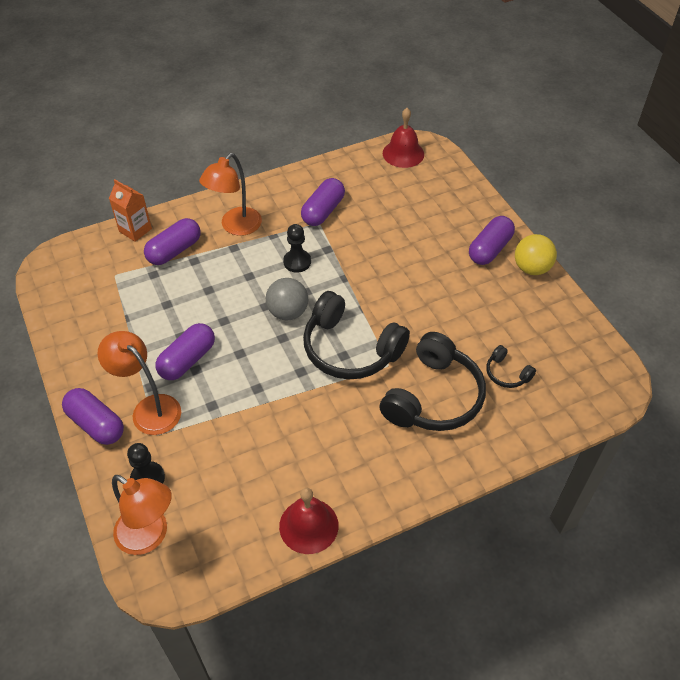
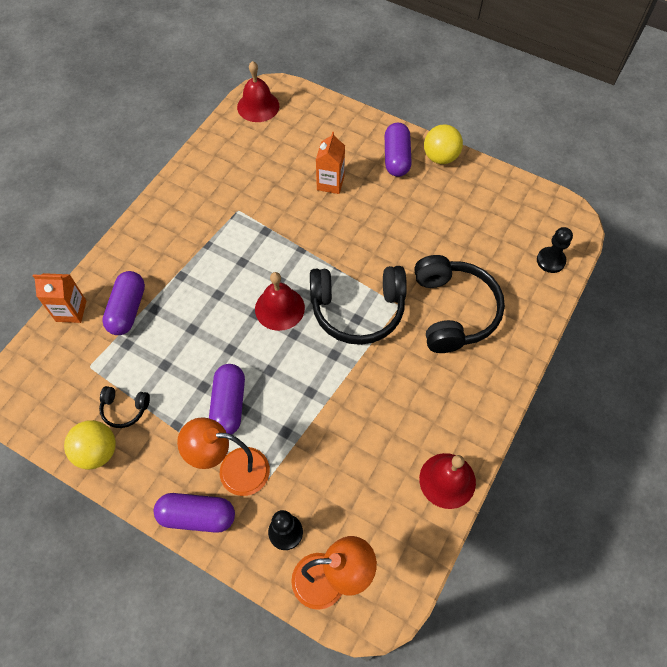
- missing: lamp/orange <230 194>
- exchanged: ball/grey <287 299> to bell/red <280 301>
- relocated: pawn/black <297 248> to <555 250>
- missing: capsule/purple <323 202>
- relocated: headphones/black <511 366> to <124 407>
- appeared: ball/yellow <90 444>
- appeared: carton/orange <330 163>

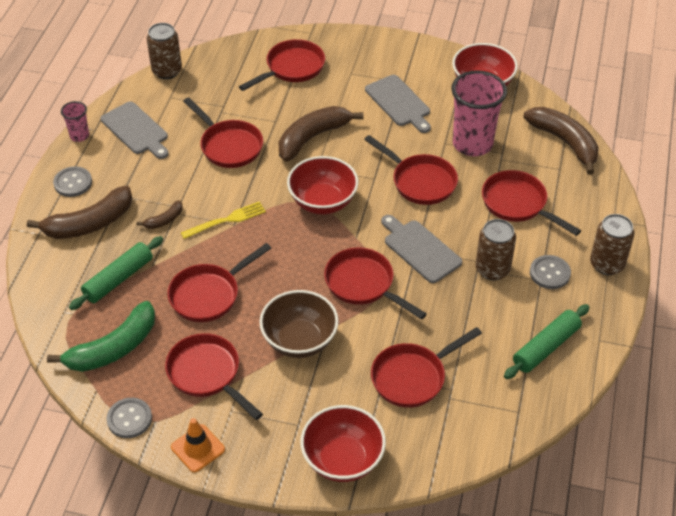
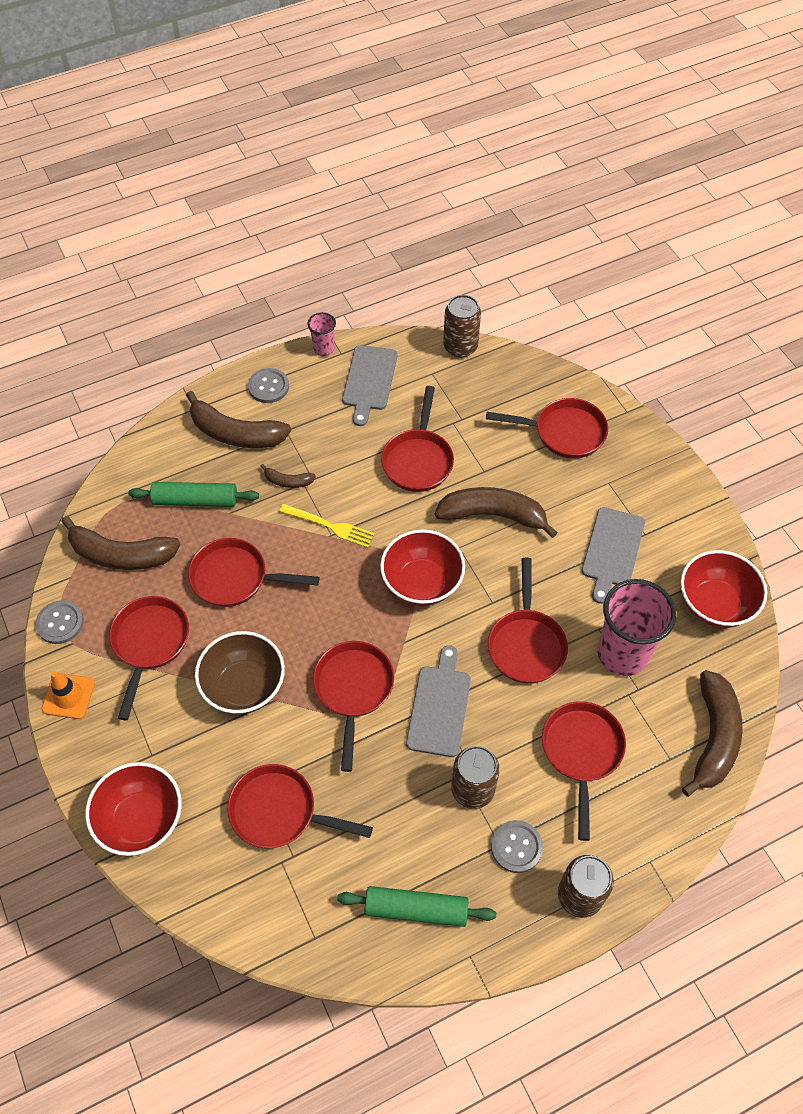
- colour: banana/green <101 336> to banana/brown <120 543>

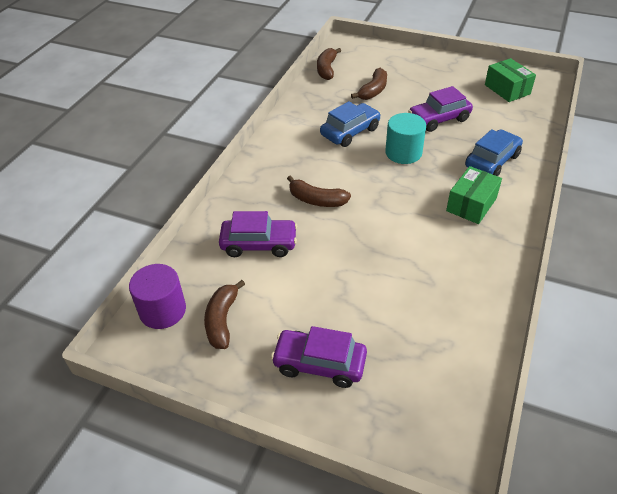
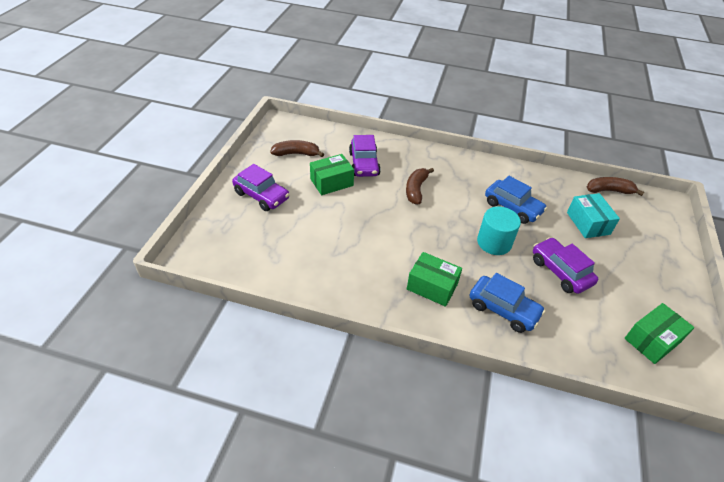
- missing: cylinder/purple <157 296>
- spun: car/purple <319 357> = <261 187> 120 degrees clockwise
- exchanged: banana/brown <369 84> to box/turquoise <593 215>
- appeared: box/green <332 174>

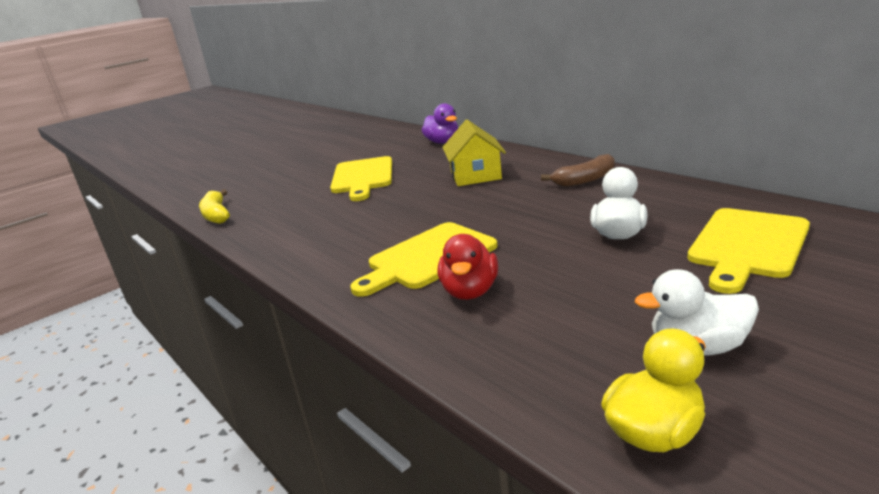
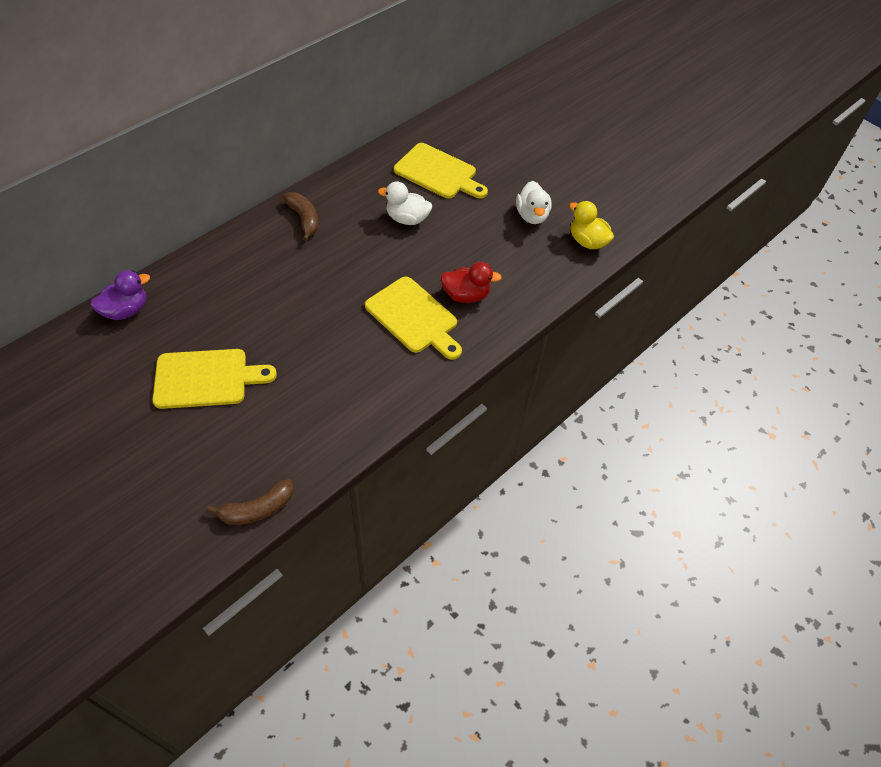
- colour: banana/yellow <214 207> to banana/brown <250 502>
- missing: house/yellow <474 153>

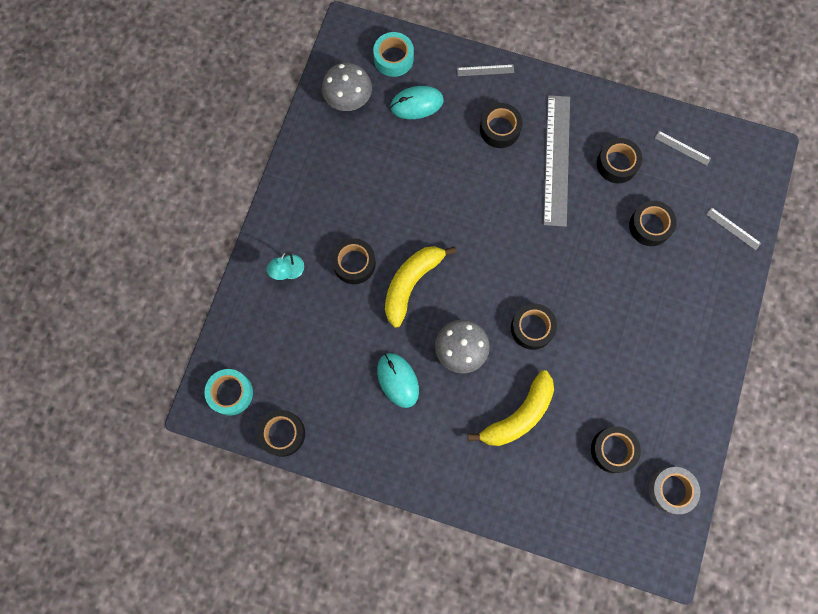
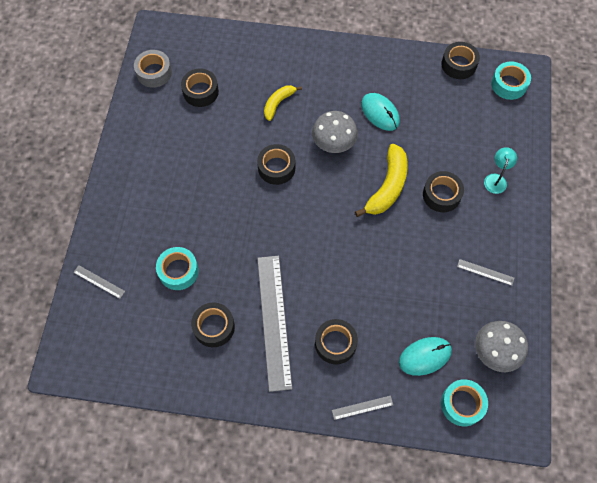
- size: banana/yellow <511 408> = <283 103> x0.60
- colour: tape/black <653 223> to tape/turquoise <177 268>
- relocated: ruler/grey <683 148> to <485 272>

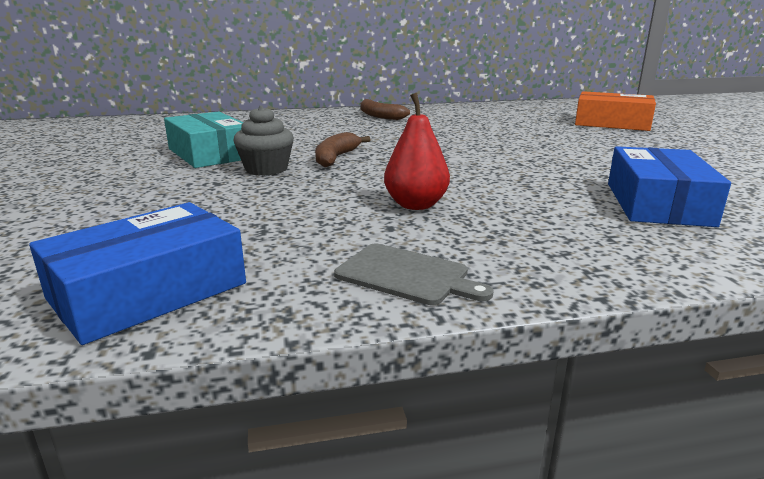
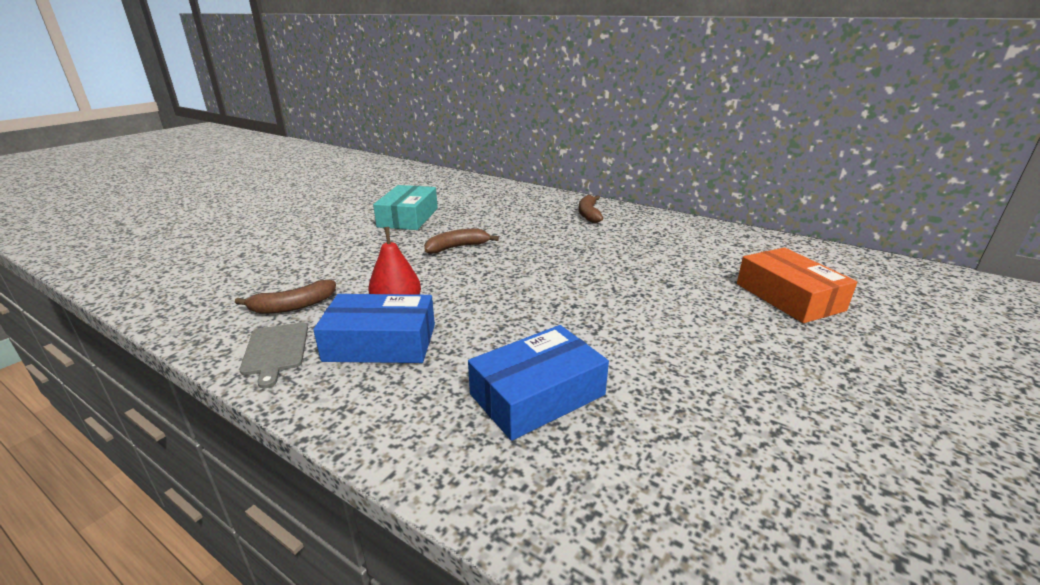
- relocated: box/blue <137 273> to <374 328>
- missing: cupcake/grey <263 140>
- appeared: banana/brown <285 297>

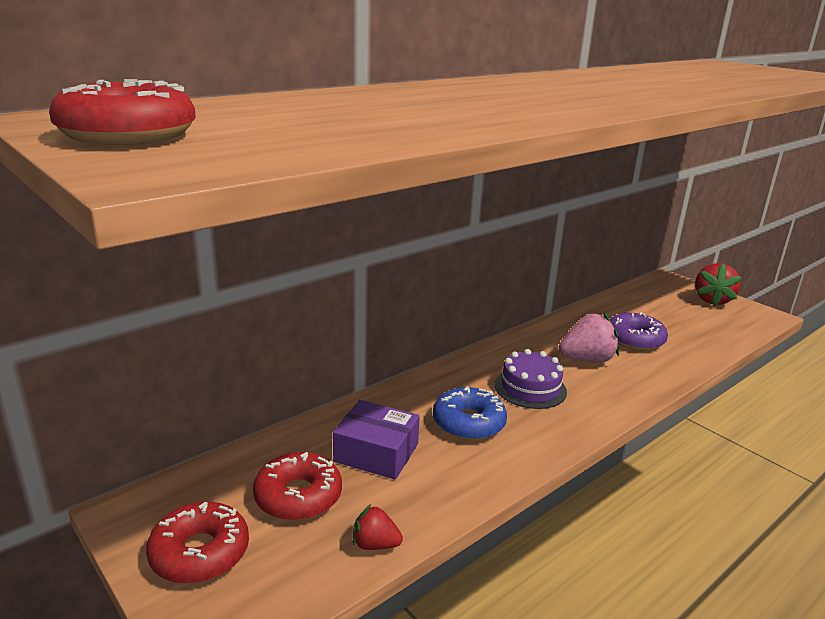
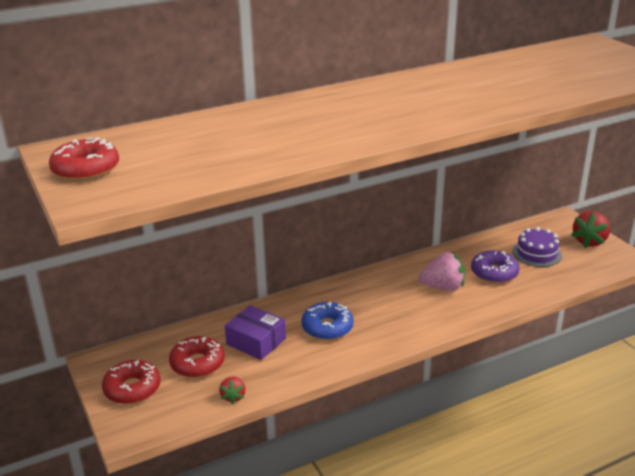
- spun: strawberry/red <378 527> = <232 390> 120 degrees counterclockwise
- relocated: cake/purple <531 379> to <537 247>

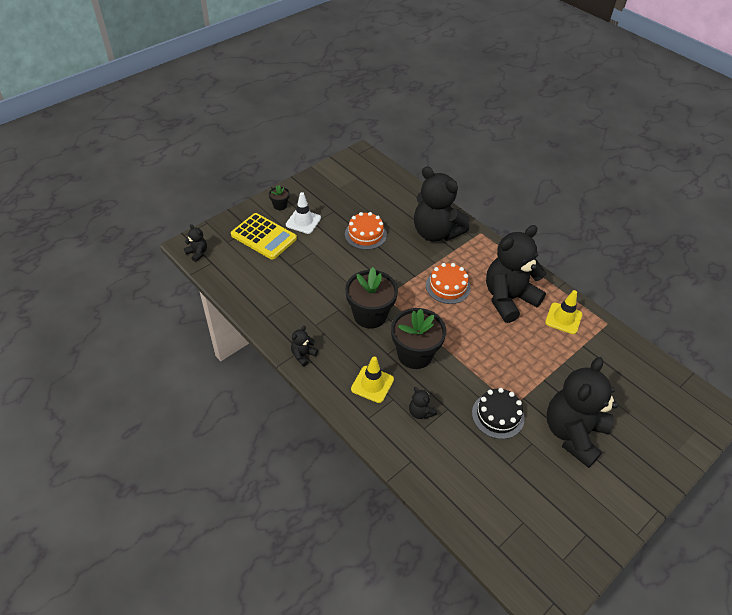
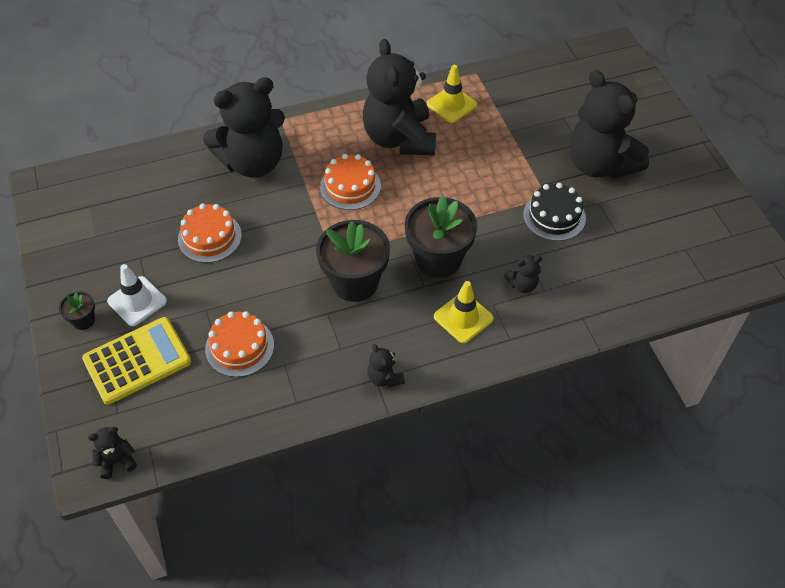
- appeared: cake/orange <239 344>

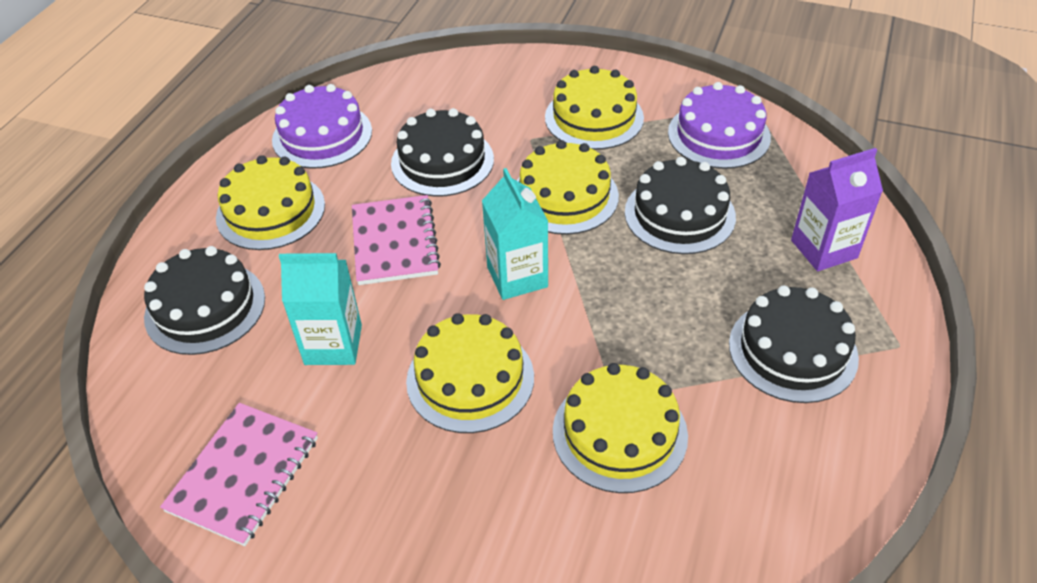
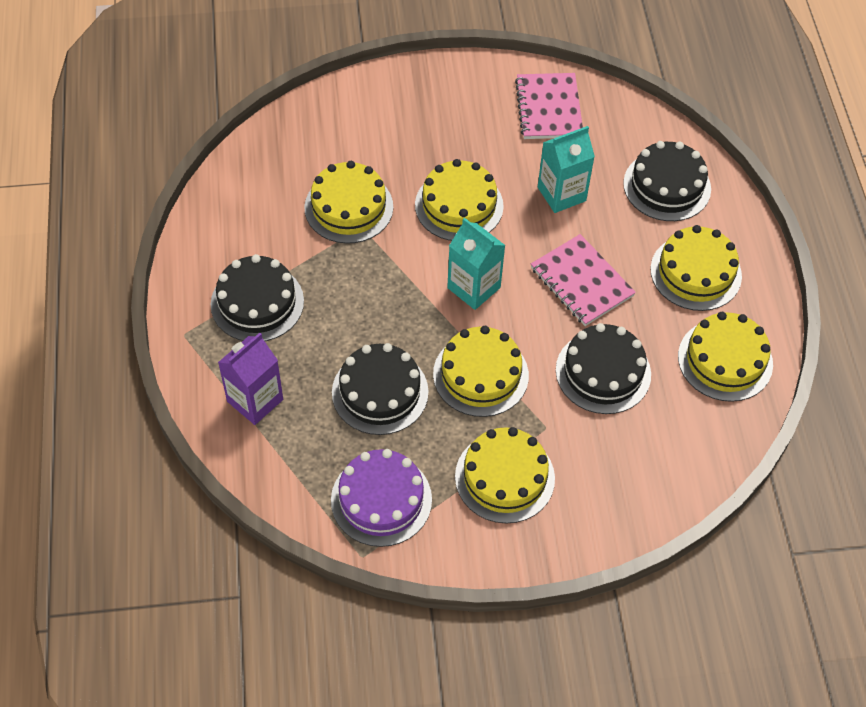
- colour: cake/purple <322 126> to cake/yellow <725 357>

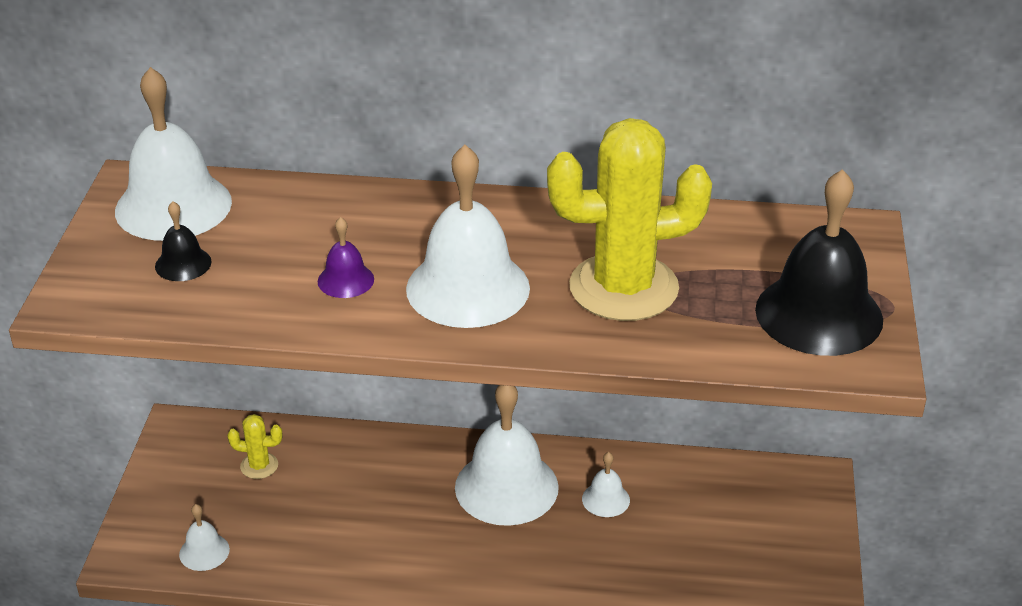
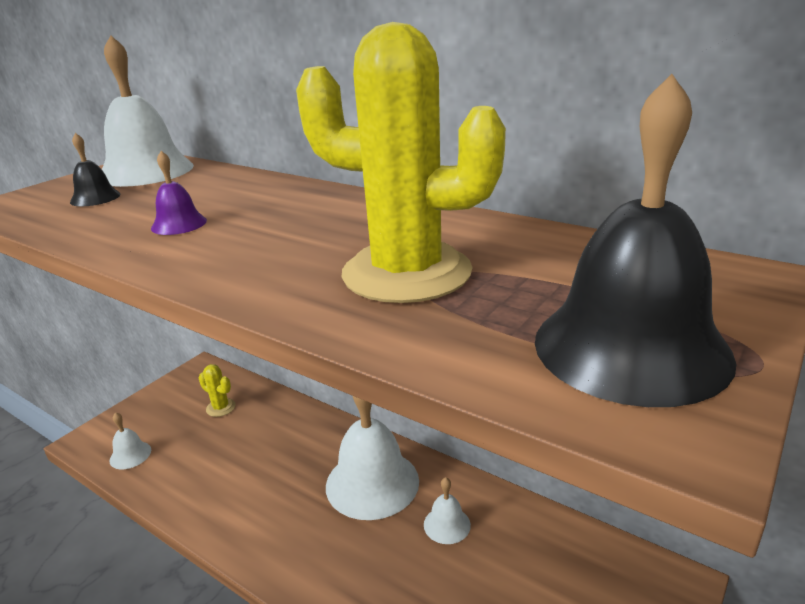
- missing: bell/white <468 236>

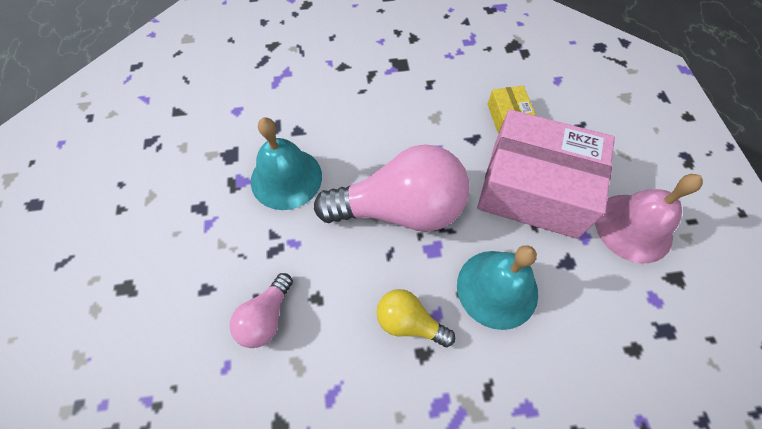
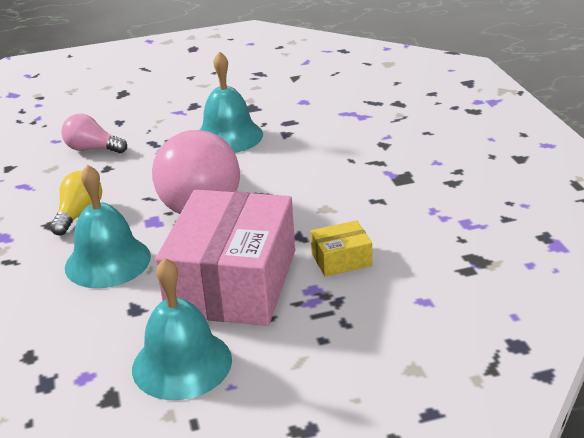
- colour: bell/pink <649 218> to bell/turquoise <182 329>

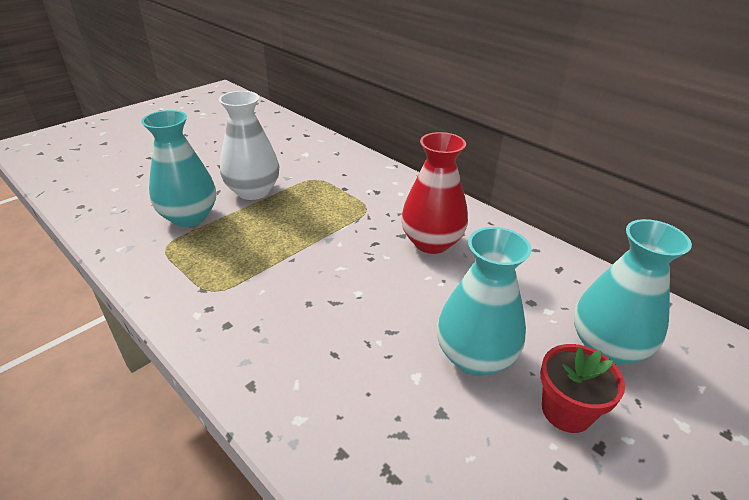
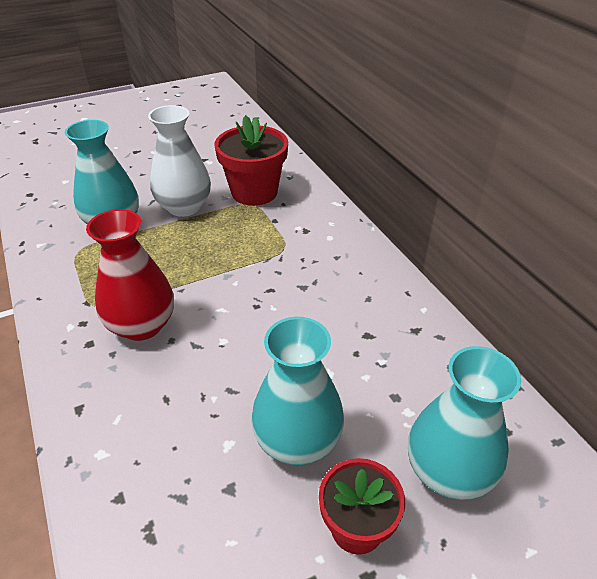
- relocated: vase/red <434 193> to <130 275>
- appeared: flower pot/red <251 160>

